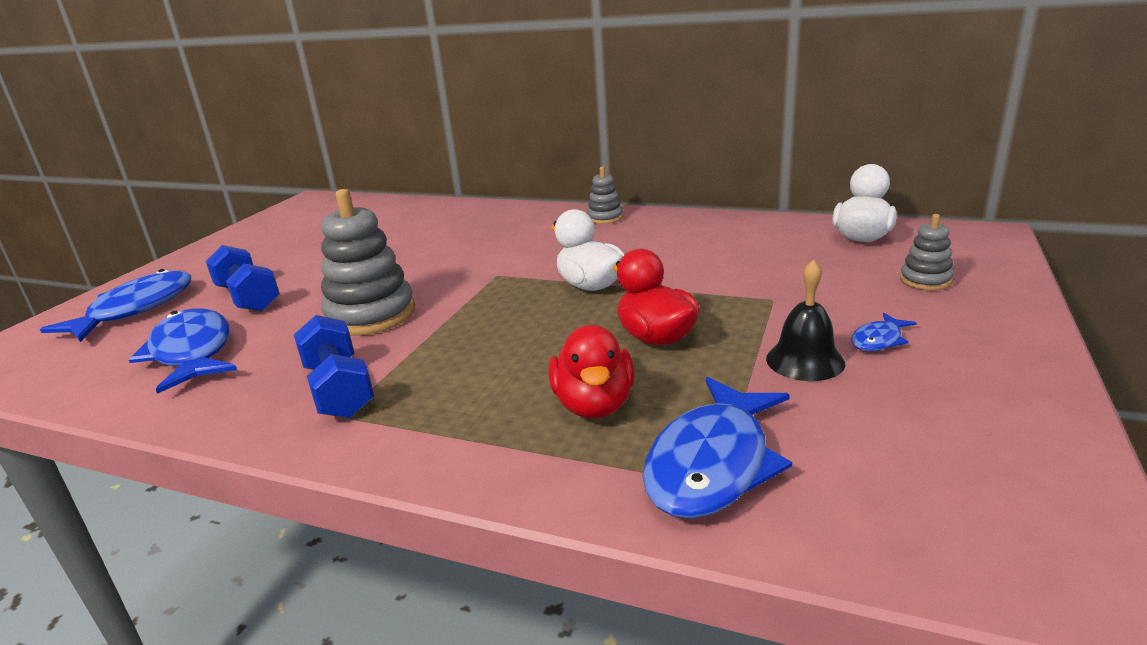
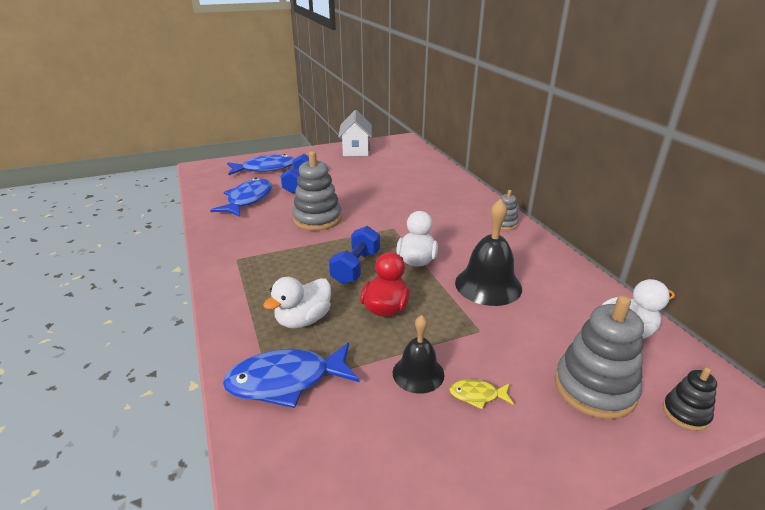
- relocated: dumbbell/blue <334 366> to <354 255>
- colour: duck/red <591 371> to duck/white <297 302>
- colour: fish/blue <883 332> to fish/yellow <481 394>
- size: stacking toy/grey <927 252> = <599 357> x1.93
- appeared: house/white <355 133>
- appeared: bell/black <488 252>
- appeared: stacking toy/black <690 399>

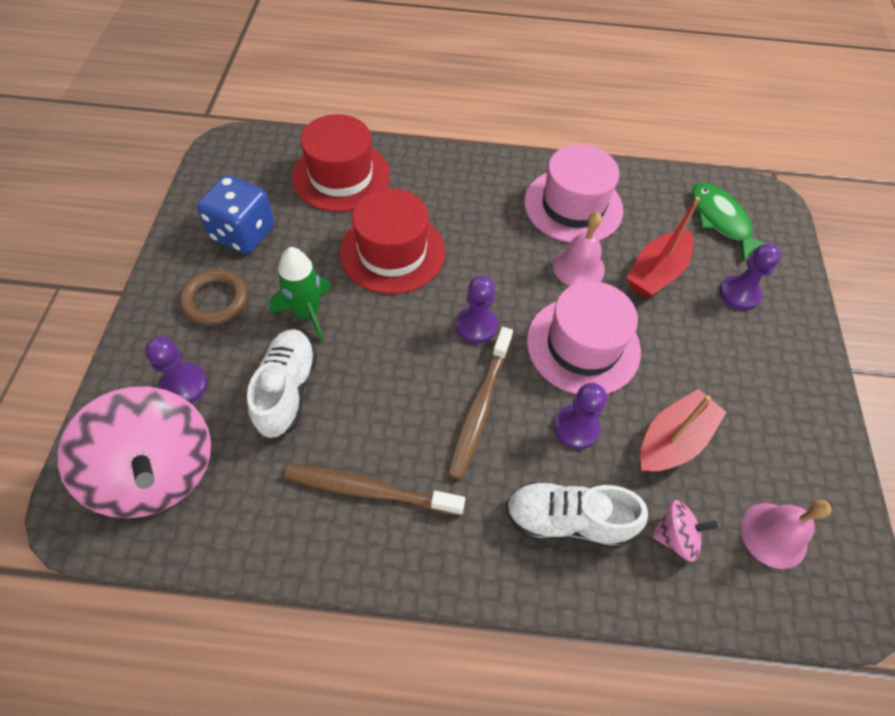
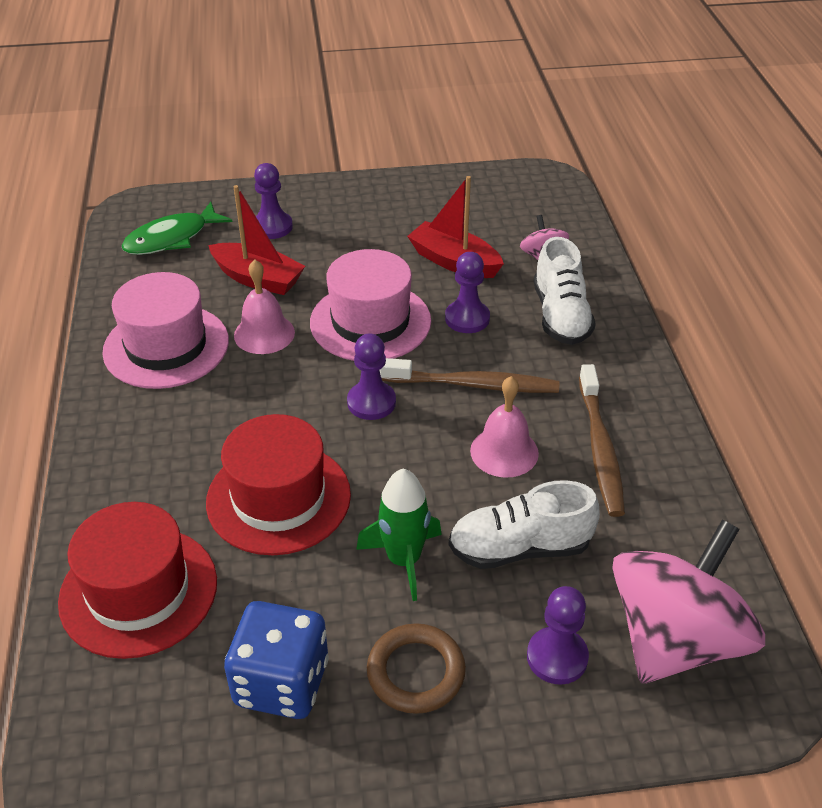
- relocated: bell/pink <786 534> to <504 427>

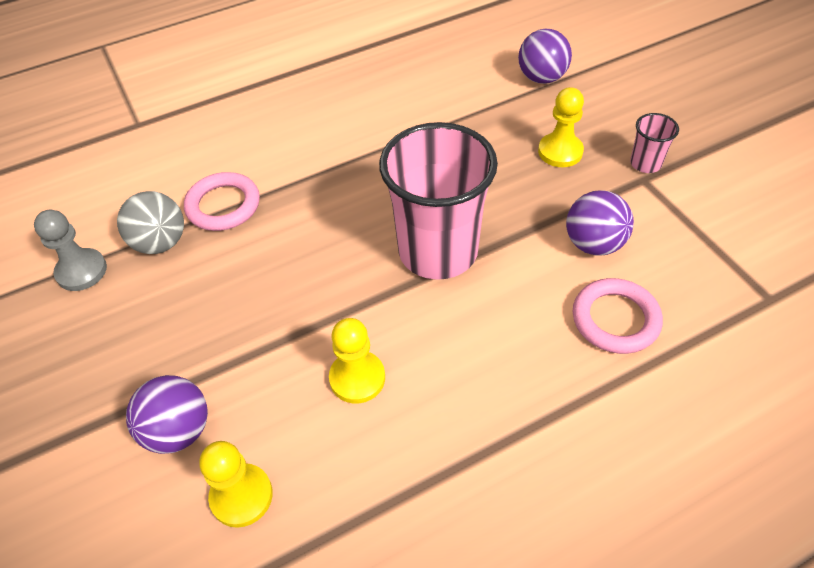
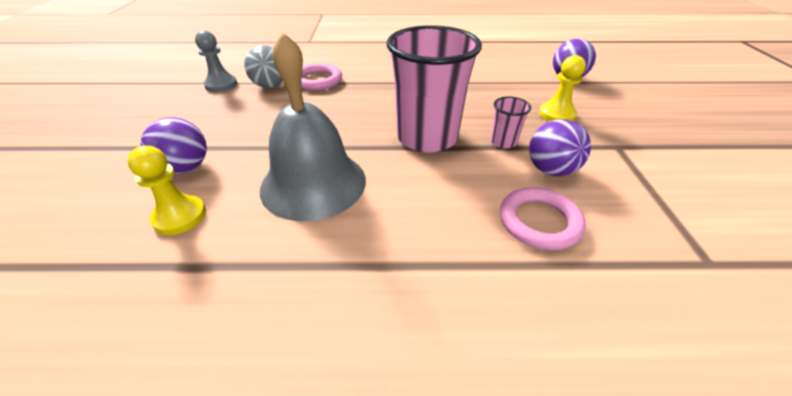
- exchanged: pawn/yellow <357 360> to bell/grey <313 126>
- relocated: cup/pink <654 143> to <510 122>

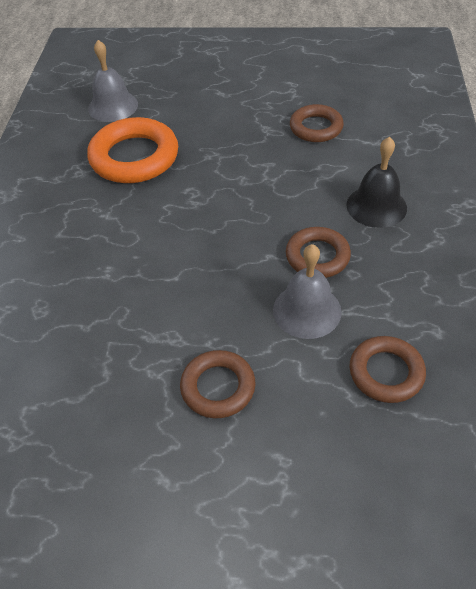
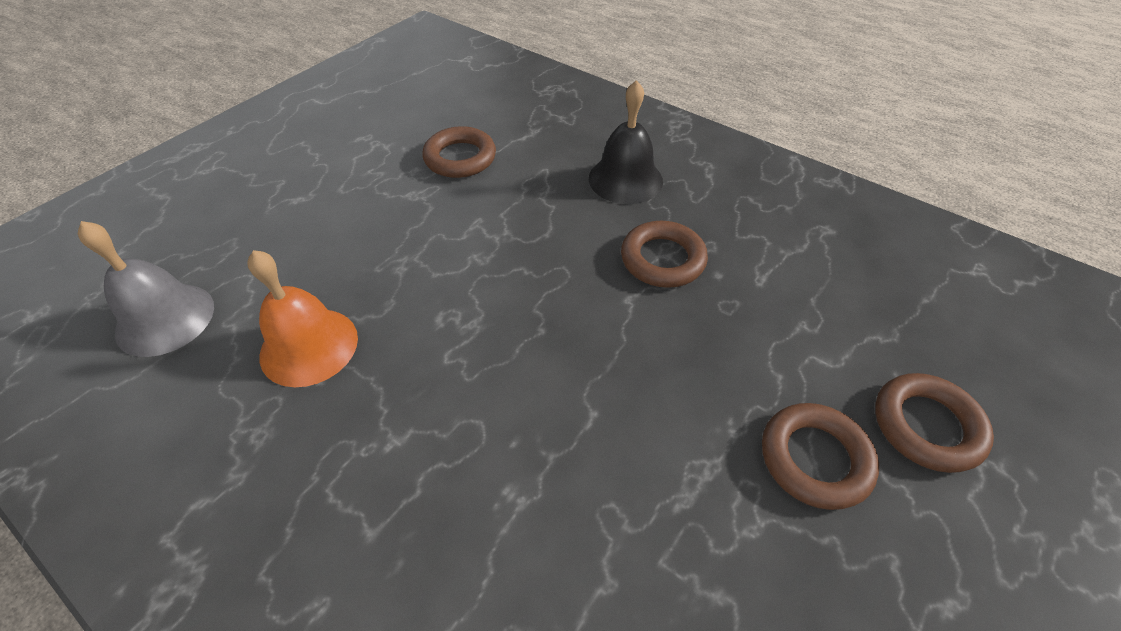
- exchanged: ring/orange <132 150> to bell/orange <302 318>
- missing: bell/grey <307 291>
- relocated: ring/brown <387 369> to <934 423>

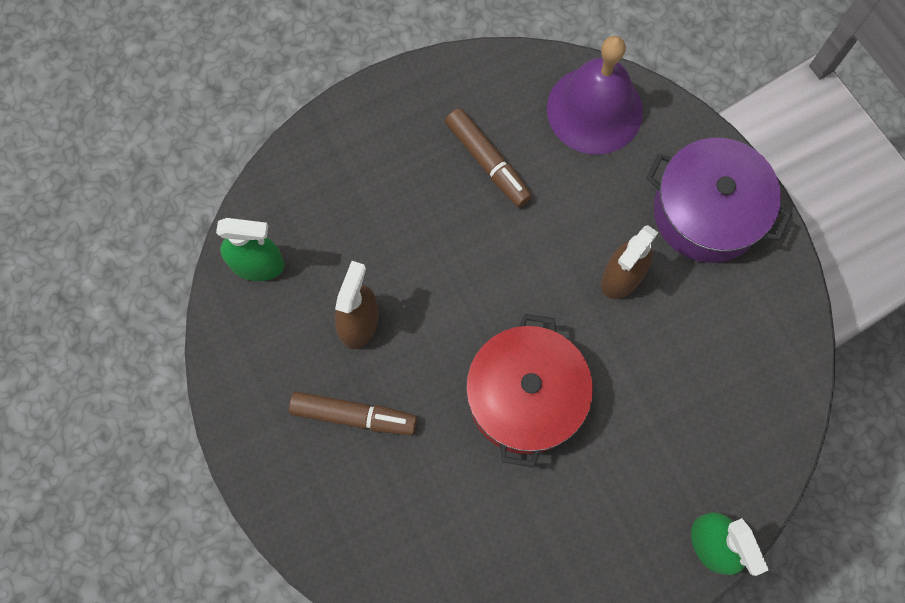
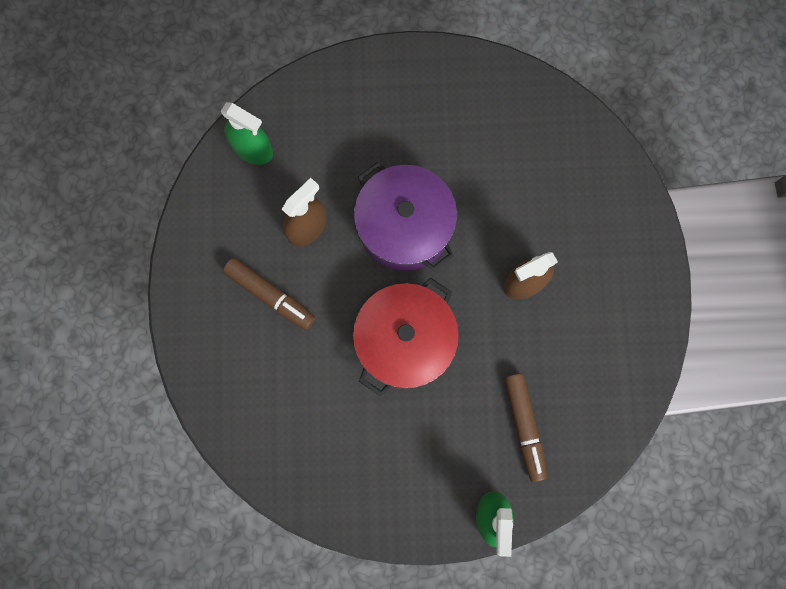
- relocated: marker/brown <488 157> to <525 427>
- missing: bell/purple <595 95>
- relocated: pot/purple <718 200> to <405 216>

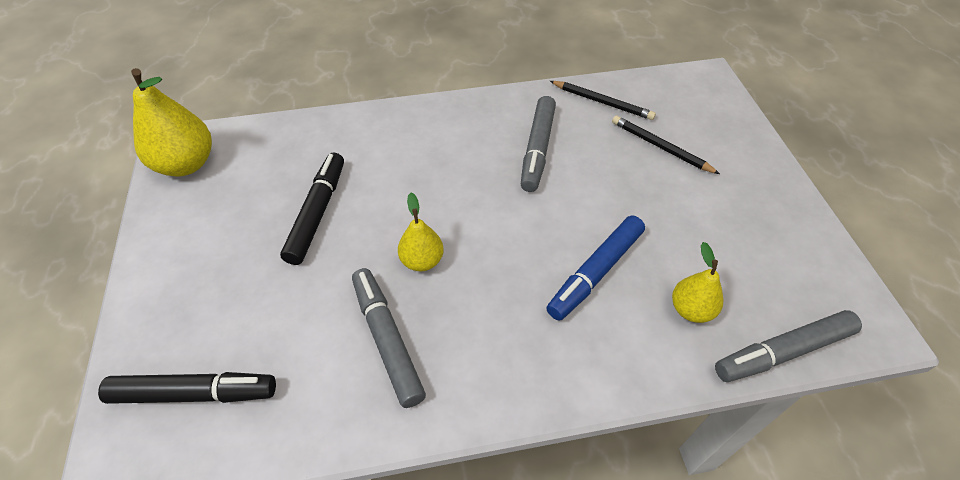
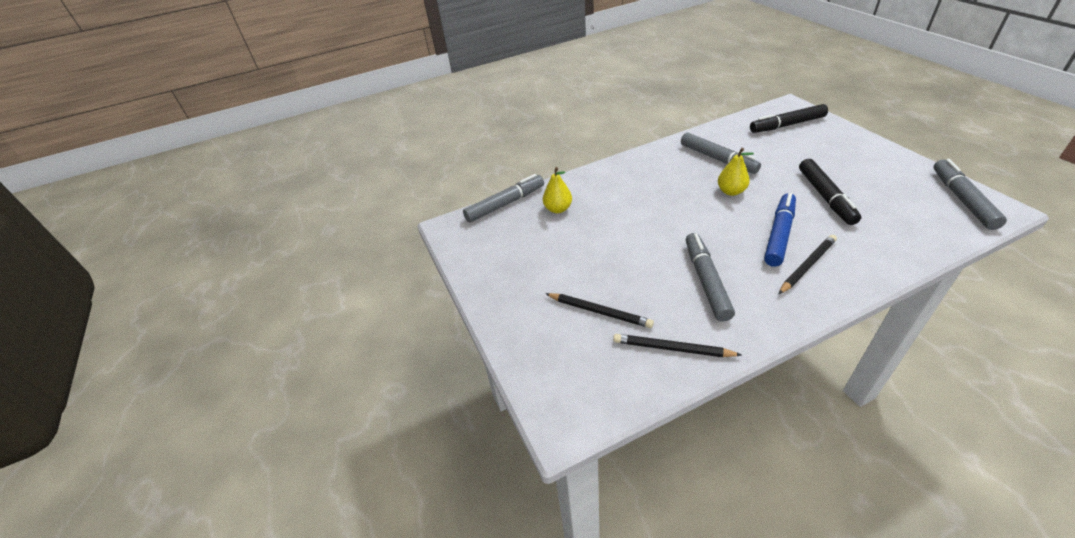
- exchanged: pear/yellow <171 122> to marker/grey <970 194>
- relocated: marker/blue <595 268> to <780 230>
- appeared: pencil/black <808 264>

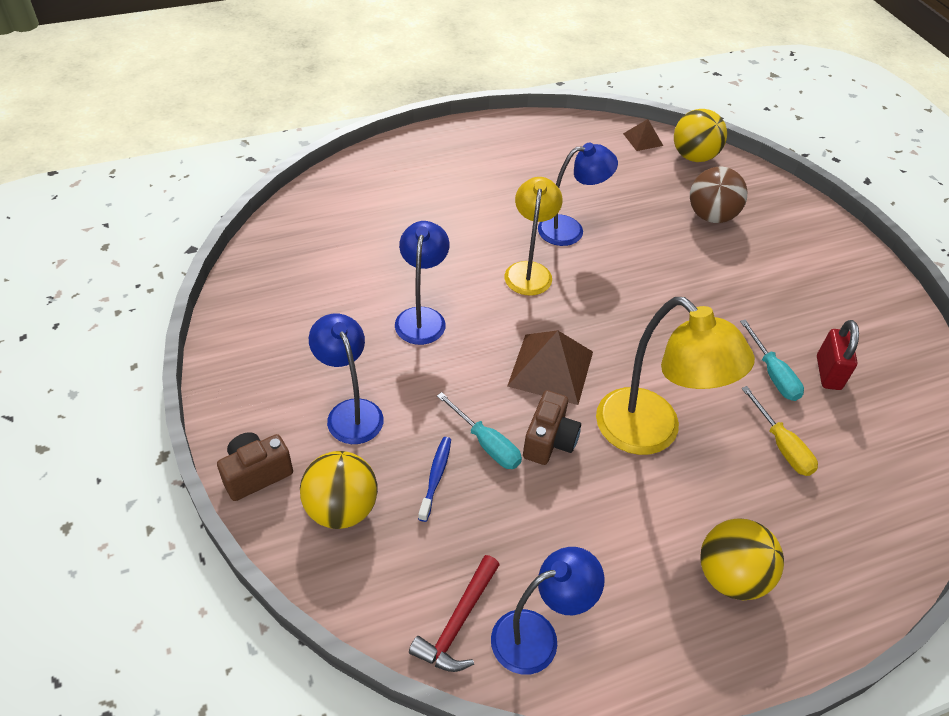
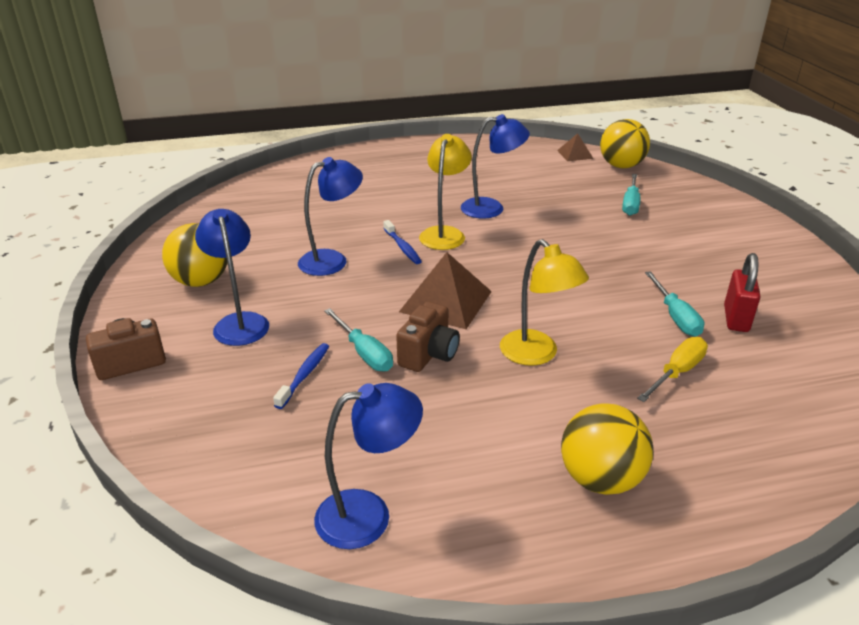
- relocated: ball/yellow <339 490> to <194 255>
- spun: lamp/blue <422 283> = <330 216> 45 degrees clockwise
- missing: hammer/red <454 613>
- size: lamp/yellow <675 376> = <544 302> x0.67
- exchanged: ball/brown <718 195> to screwdriver/turquoise <631 195>
- spun: screwdriver/yellow <779 431> = <672 369> 120 degrees counterclockwise
- appeared: toothbrush/blue <402 242>

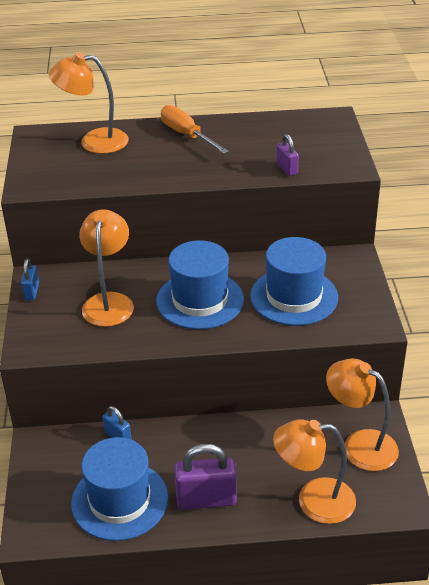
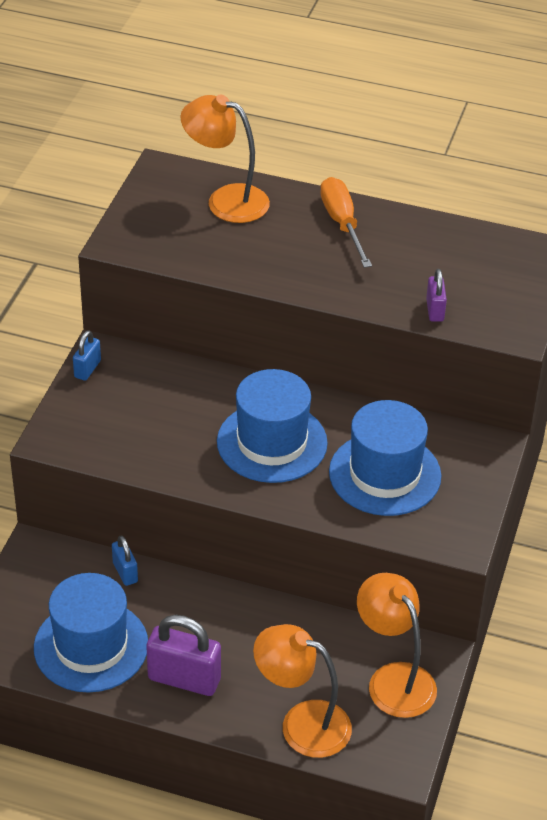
- missing: lamp/orange <106 268>

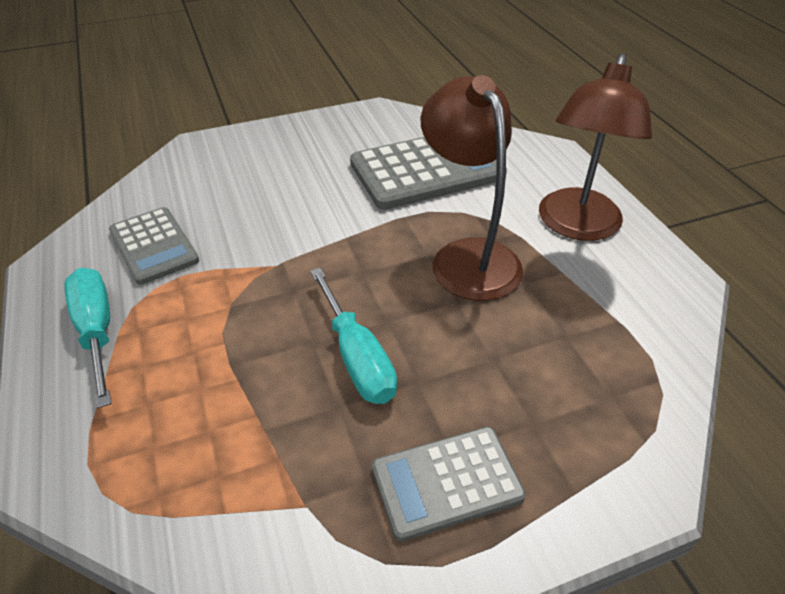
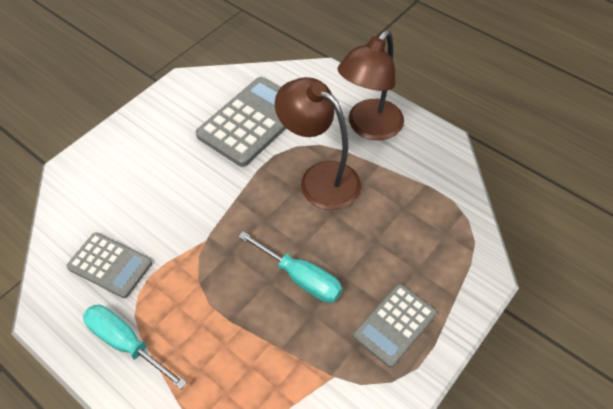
- spun: lamp/brown <595 147> = <371 85> 45 degrees clockwise

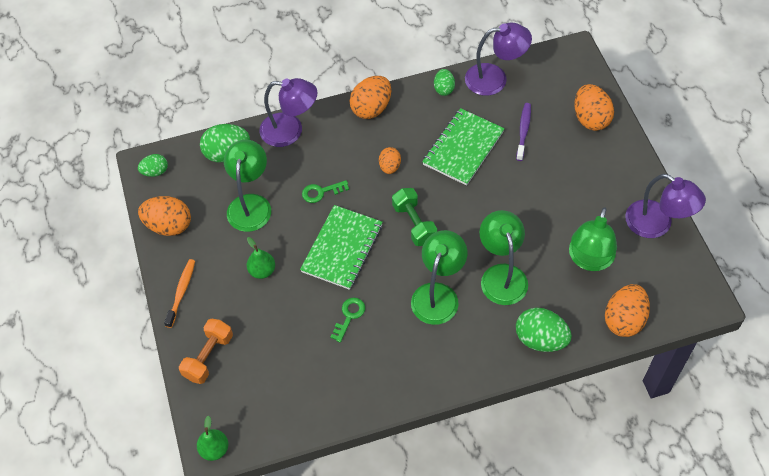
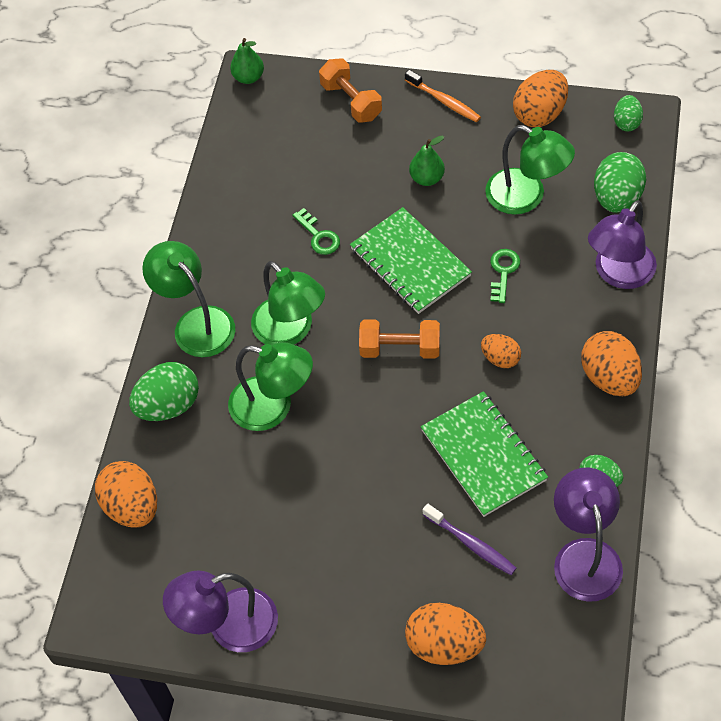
- colour: dumbbell/green <414 217> to dumbbell/orange <399 339>
- spun: lamp/purple <498 59> = <588 534> 150 degrees clockwise
- relocated: lamp/green <593 239> to <188 299>

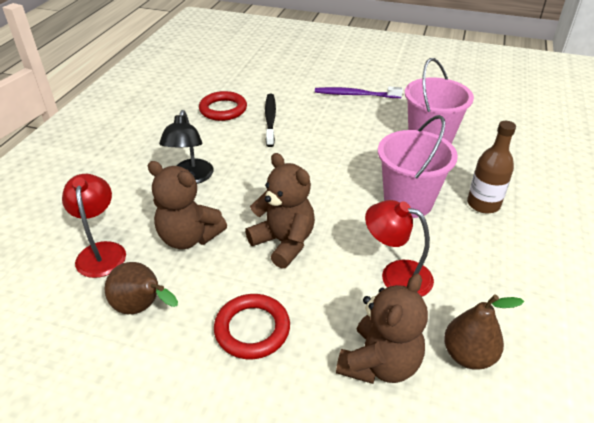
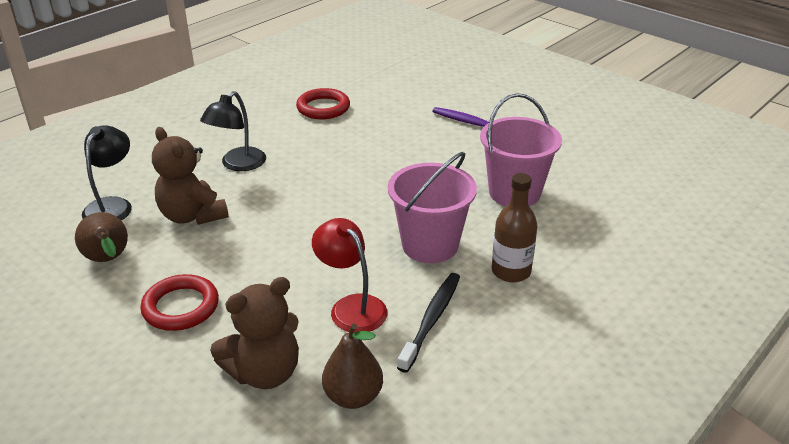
- colour: lamp/red <94 226> to lamp/black <107 173>
- missing: teddy bear/brown <280 211>
- relocated: toothbrush/black <270 120> to <428 323>

